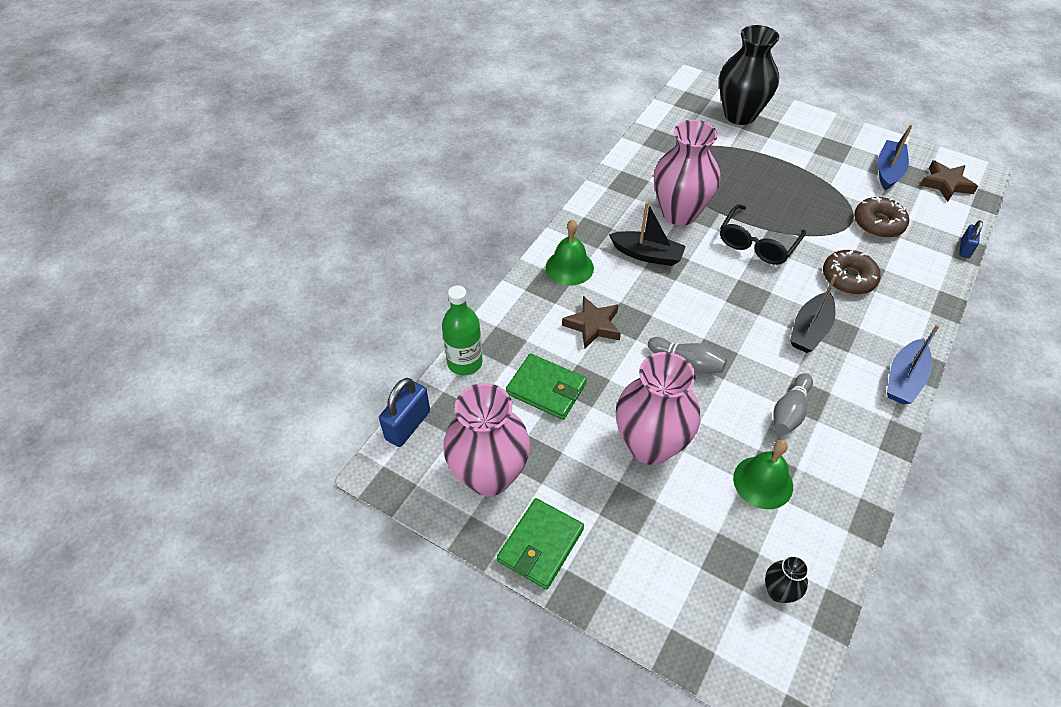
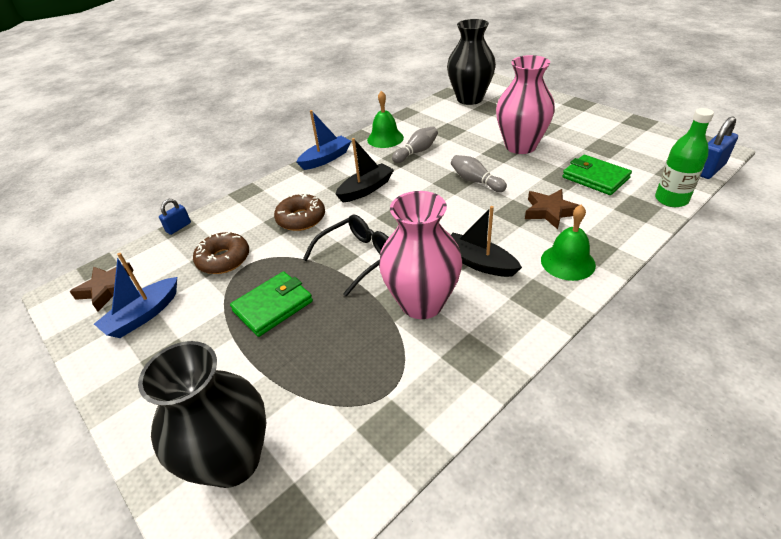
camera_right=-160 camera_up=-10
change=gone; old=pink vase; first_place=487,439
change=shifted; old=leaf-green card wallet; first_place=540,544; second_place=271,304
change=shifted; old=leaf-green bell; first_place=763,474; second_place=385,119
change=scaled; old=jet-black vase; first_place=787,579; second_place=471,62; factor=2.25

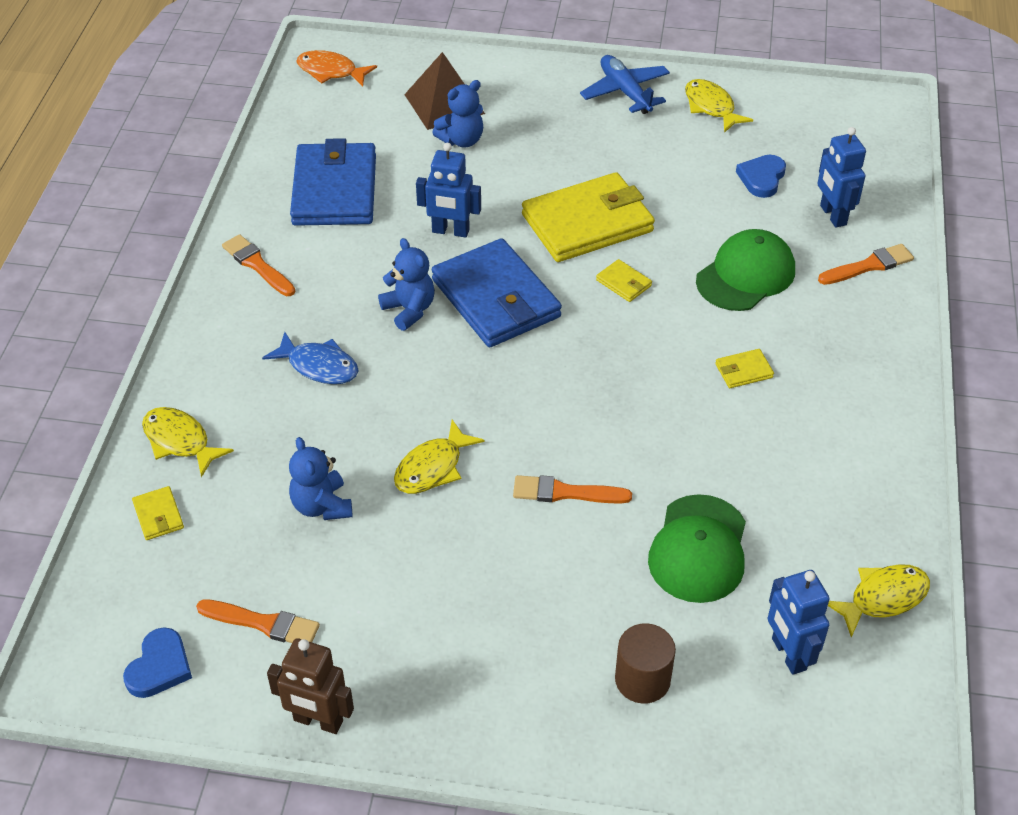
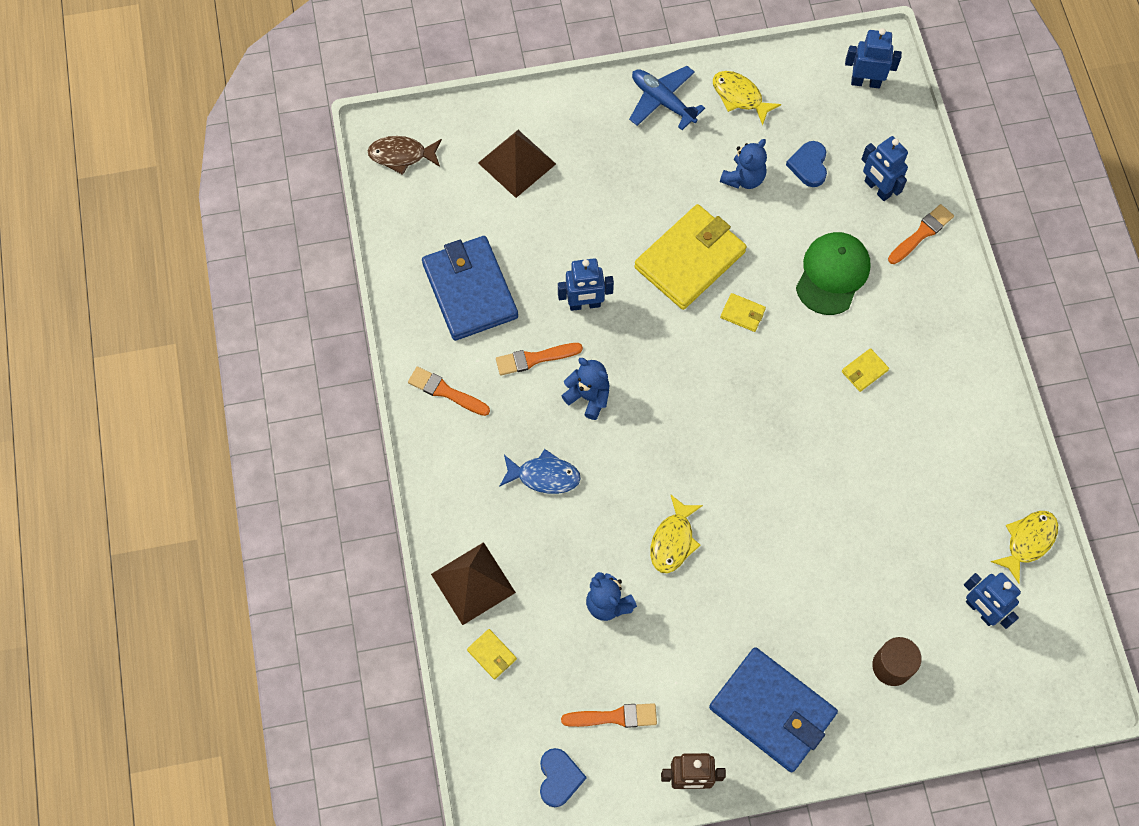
camera_right=-20 camera_up=20
change=swapped; old=golden fish figure; new=dark brown pyramid shape; first_place=188,442; second_place=473,583
change=repainted; old=orange fish figure; new=dark brown fish figure; first_place=336,68; second_place=405,155
change=shifted; old=royal blue stuffed bear; first_place=457,114; second_place=743,164
change=shifted; old=royal blue card wallet; first_place=497,292; second_place=773,710
change=shifted; old=orange brush; first_place=572,489; second_place=539,359
change=gone; old=leaf-green peaked cap; first_place=697,548
change=new; new=royal blue robot; second_place=873,58

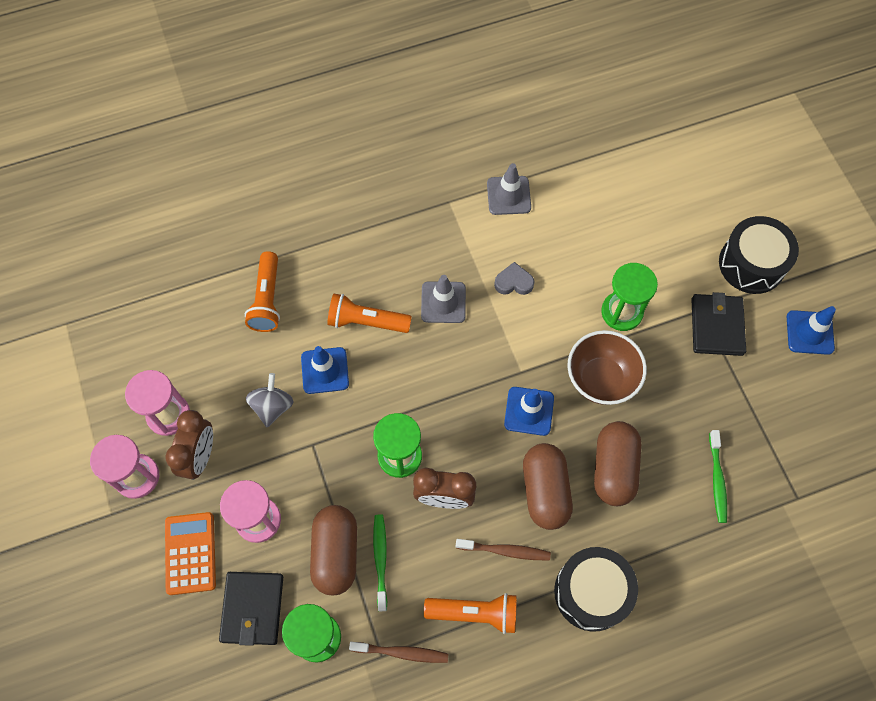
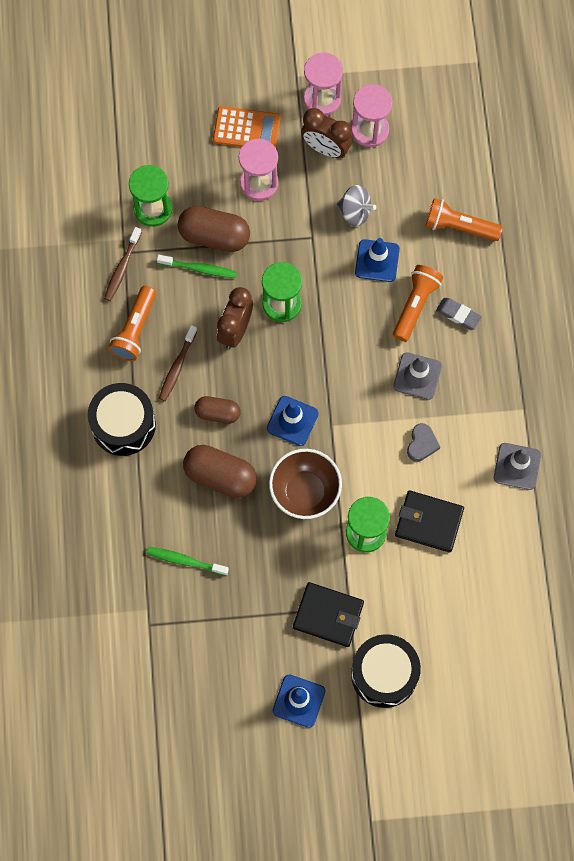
camera_right=105 camera_up=5
change=shifted; old=jet-black card wallet; first_place=251,609; second_place=429,521
change=scaled; old=dark brown pill shape; first_place=548,486; second_place=217,410; factor=0.61
change=new; new=gray eraser; second_place=459,314

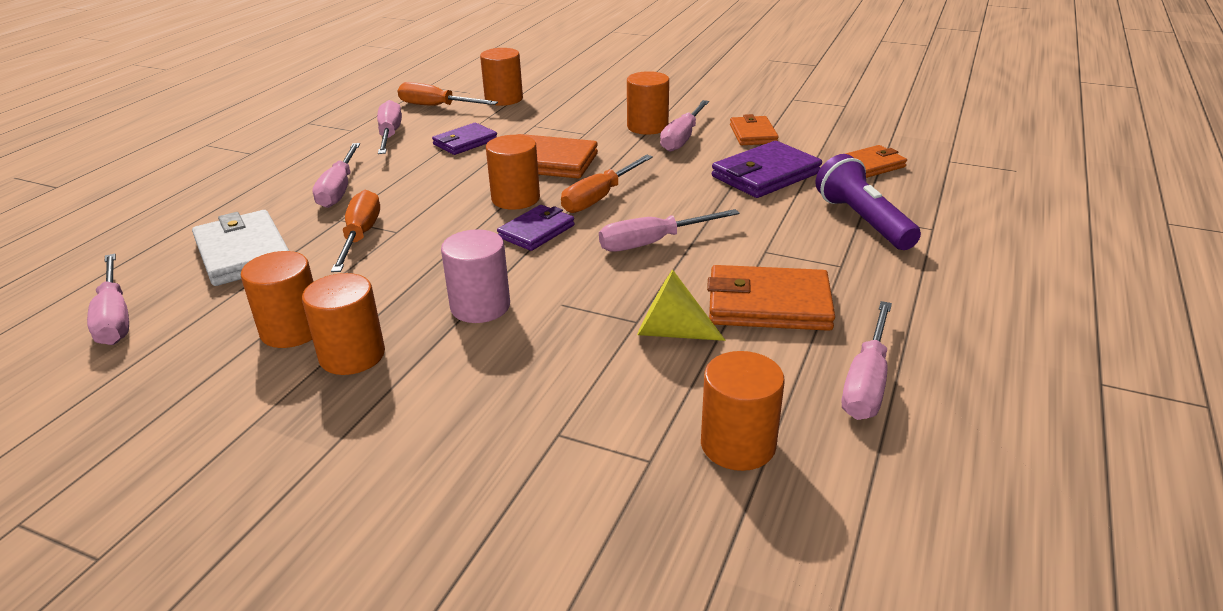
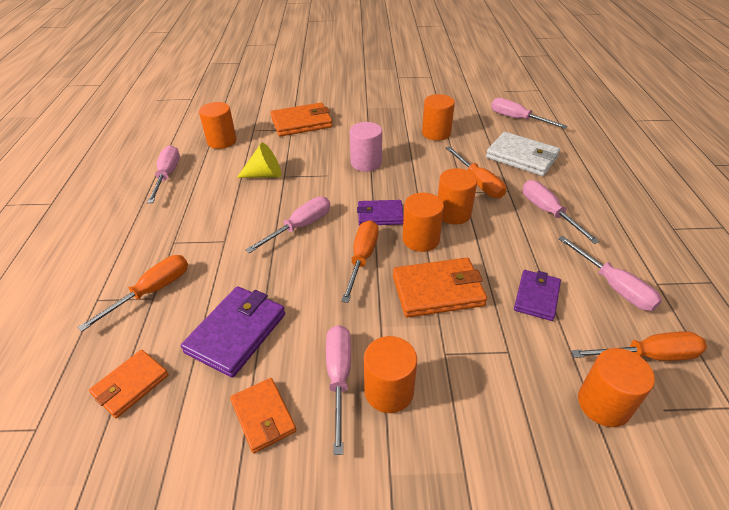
camera_right=155 camera_up=10
change=shifted; old=orange solid cylinder; first_place=343,324; second_place=457,196
change=rotated; old=violet card wallet; first_place=536,228; second_place=380,213; degrees=75
change=shifted; old=orange card wallet; first_place=771,298; second_place=302,120
change=swapped; old=violet pocket torch; new=orange flat screwdriver; first_place=868,202; second_place=132,293

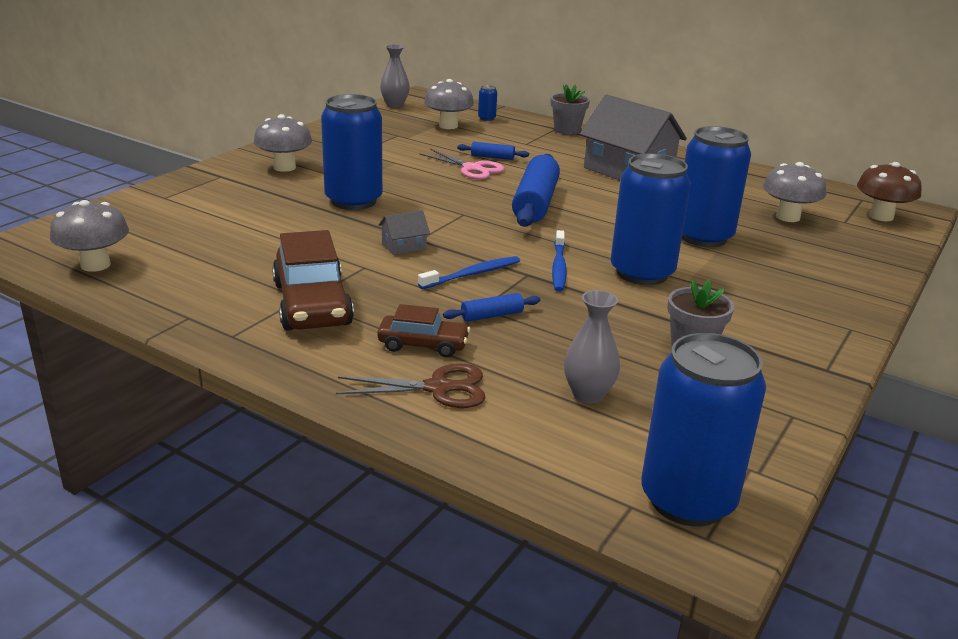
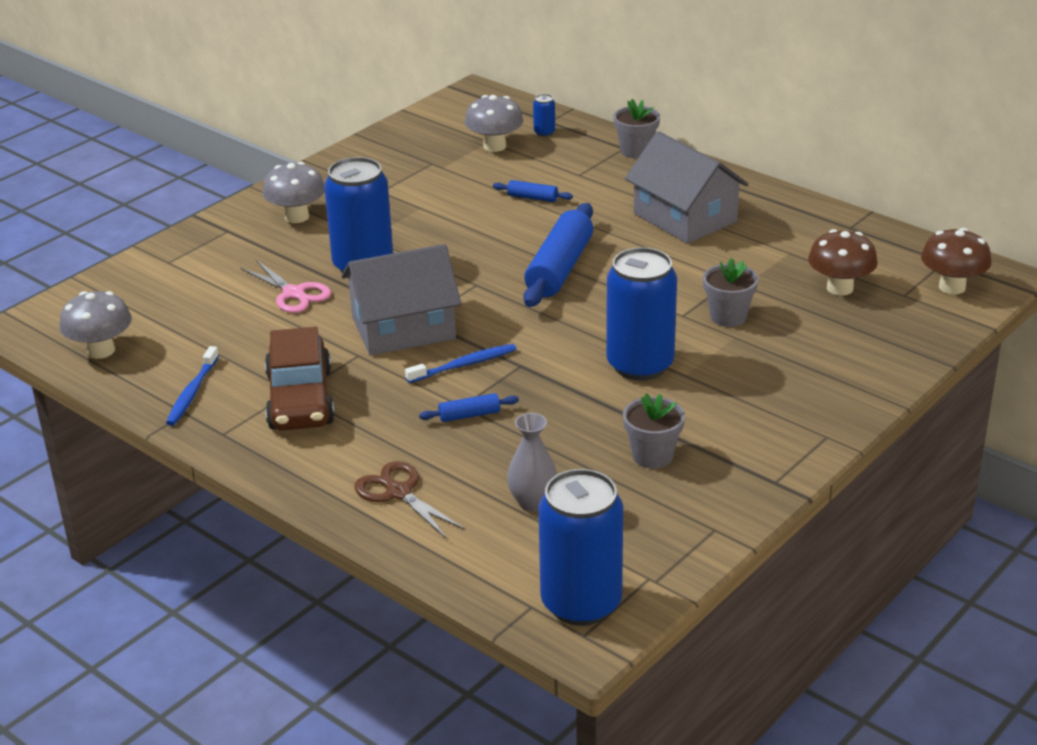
camera_right=10 camera_up=5
change=rotated; old=dark brown scissors; first_place=411,385; second_place=410,500; degrees=-135
change=gone; old=dark brown toy car; first_place=424,330
change=scaled; old=gray house; first_place=404,232; second_place=401,300; factor=2.37
change=gone; old=gray vase; first_place=395,76
change=shifted; old=pink scissors; first_place=462,164; second_place=285,286
change=shifted; old=royal blue toothbrush; first_place=559,261; second_place=192,386
change=swapped; old=royal blue soda can; new=gray flower pot; first_place=716,186; second_place=730,292
change=repainted; old=gray toadstool; new=dark brown toadstool; first_place=794,192; second_place=843,262

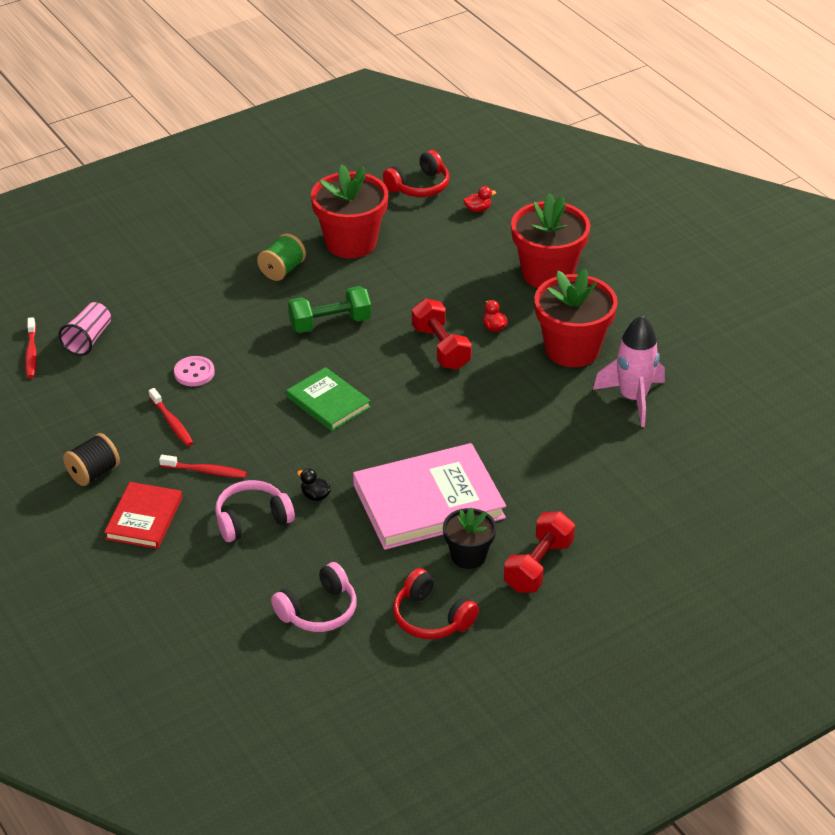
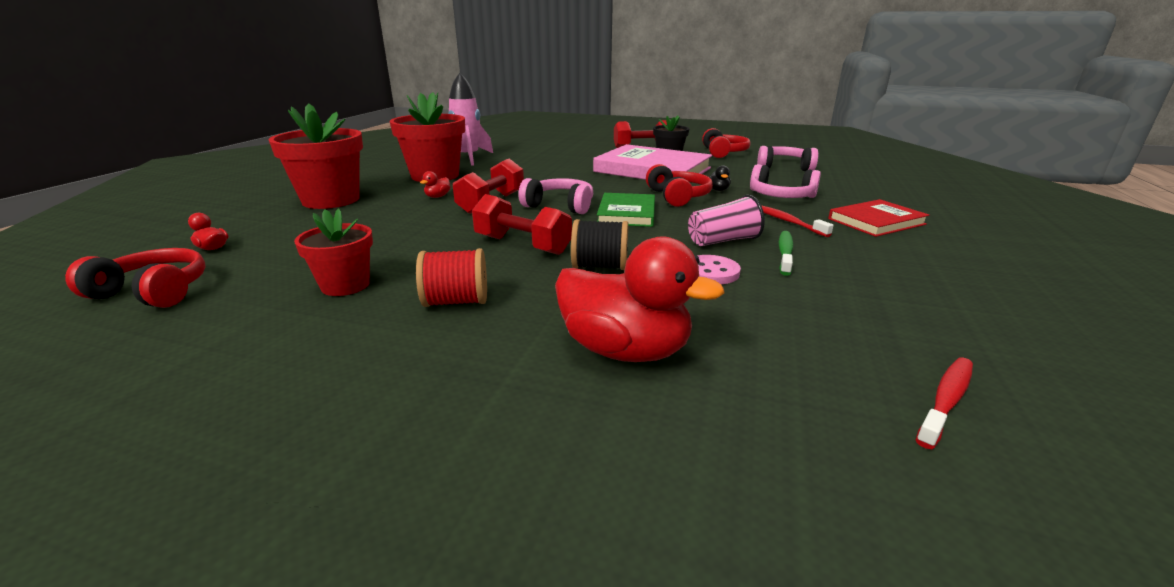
camera_right=-130 camera_up=-15
change=shifted; old=pink cup; first_place=85,329; second_place=726,220
change=shifted; old=jet-black reel of thread; first_place=91,459; second_place=599,244
change=repainted; old=scarlet toothbrush; new=leaf-green toothbrush; first_place=171,417; second_place=786,253
change=repainted; old=leaf-green reel of thread; new=scarlet reel of thread; first_place=281,257; second_place=451,277
change=repainted; old=leaf-green free weight; new=scarlet free weight; first_place=329,309; second_place=522,224
change=scaled; old=scarlet flower pot; first_place=349,211; second_place=333,252; factor=0.58
change=new; new=pink headset; second_place=556,196
change=new; new=scarlet rubber duck; second_place=639,299
change=new; new=scarlet headset; second_place=679,185

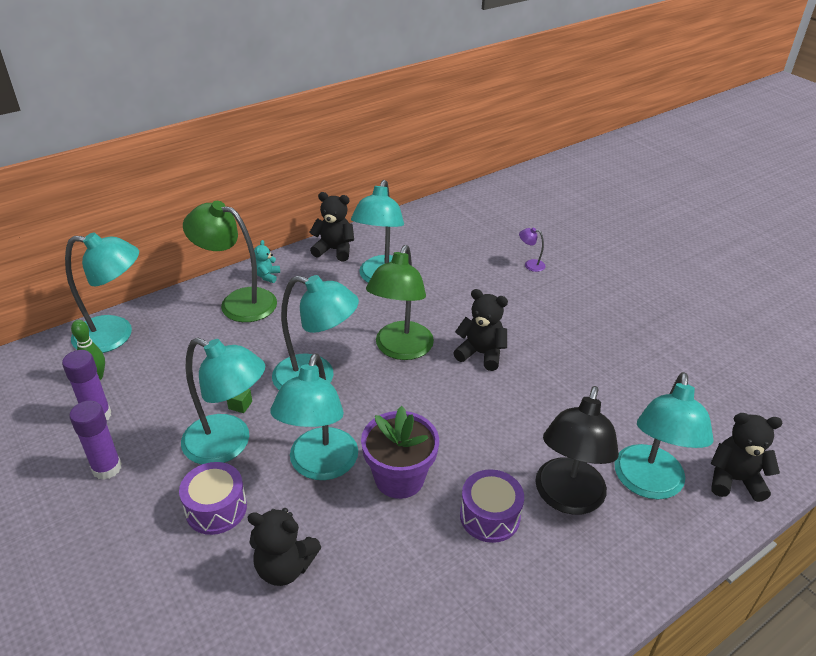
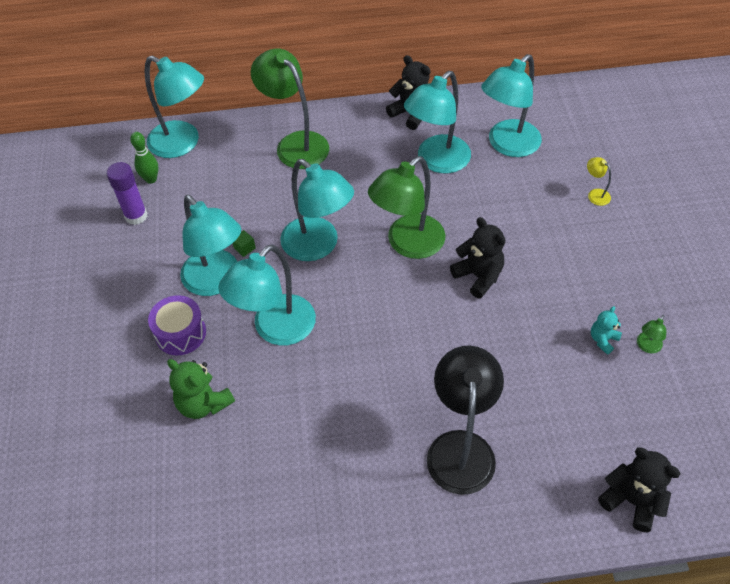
camera_right=30 camera_up=15
change=gone; old=violet glue stick; first_place=95,440
change=repainted; old=jet-black stuffed bear; new=leaf-green stuffed bear; first_place=284,547; second_place=201,389
change=shifted; old=teal stuffed bear; first_place=267,261; second_place=606,330
change=gone; old=violet flower pot; first_place=400,452
change=gone; old=violet snare drum; first_place=492,506
change=repainted; old=violet reading lamp; new=golden reading lamp; first_place=532,250; second_place=599,181
change=rotated; old=jet-black reading lamp; first_place=577,450; second_place=465,420; degrees=135
change=shifted; old=teal reading lamp; first_place=664,436; second_place=511,105
change=new; new=leaf-green reading lamp; second_place=651,334

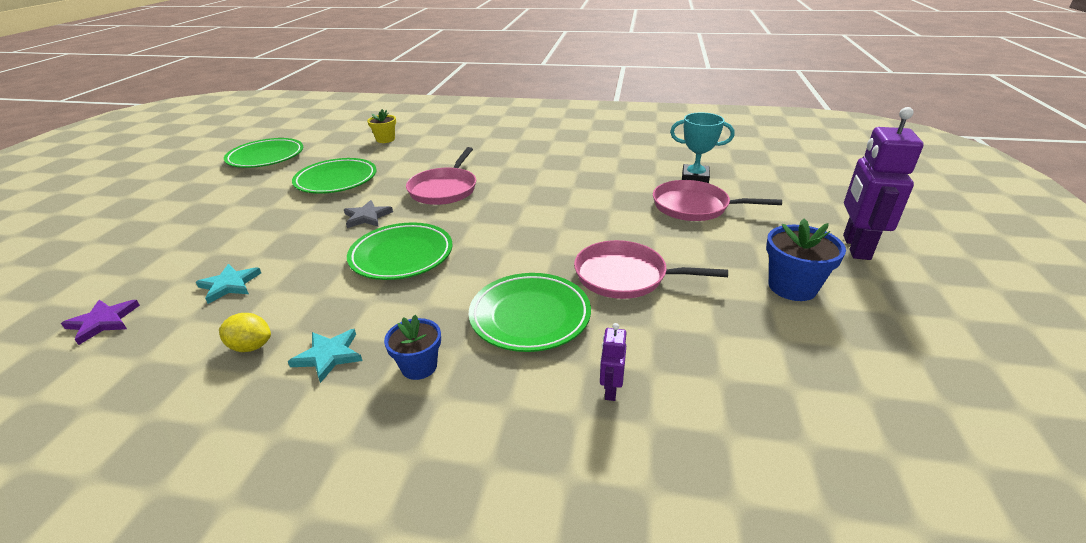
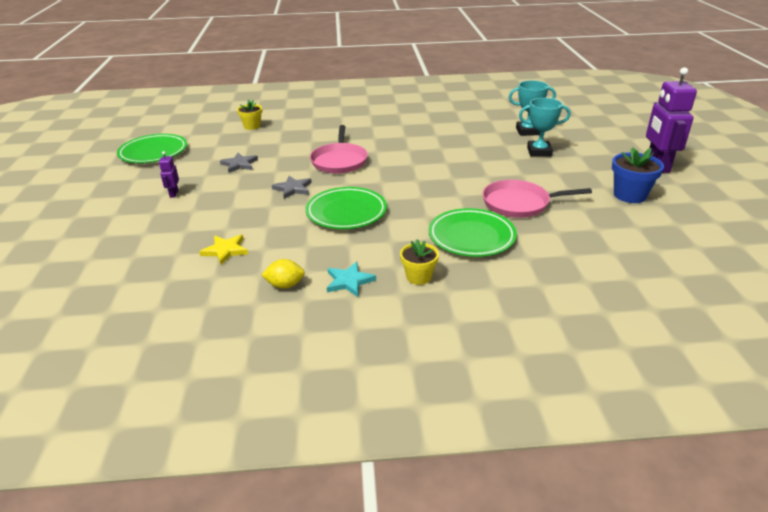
camera_right=-15 camera_up=0
change=gone; old=violet five-pointed star; first_place=100,322
change=repainted; old=teal five-pointed star; new=golden five-pointed star; first_place=228,284; second_place=223,250
change=swapped; old=leaf-green flat dish; new=gray five-pointed star; first_place=334,176; second_place=239,163
change=repainted; old=royal blue flower pot; new=golden flower pot; first_place=412,347; second_place=419,262
change=shifted; old=violet robot; first_place=613,362; second_place=169,174
change=swapped; old=pink pan; new=teal award cup; first_place=717,200; second_place=545,127

